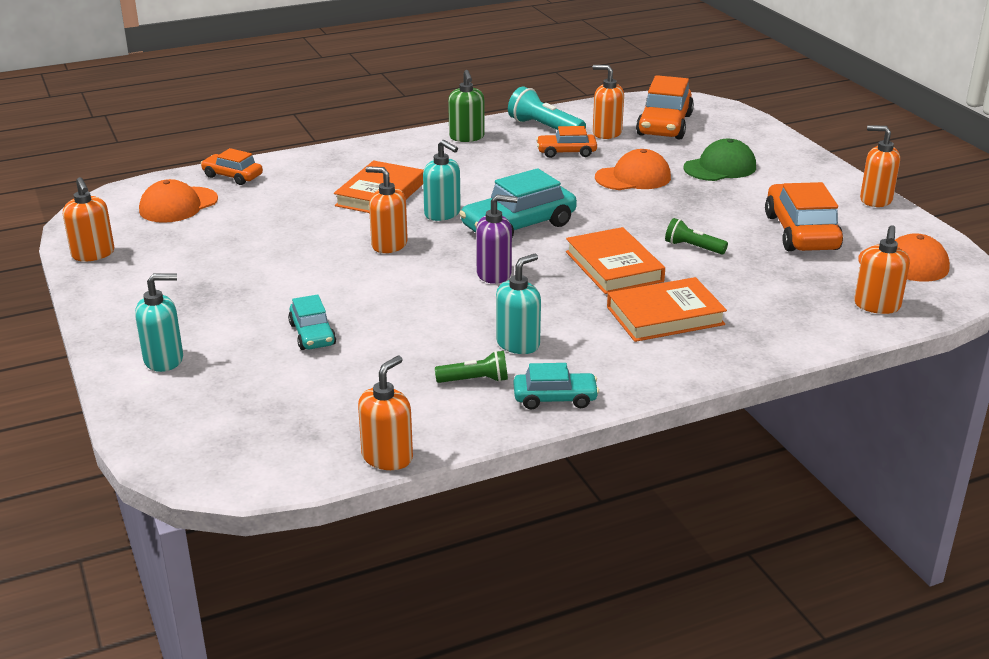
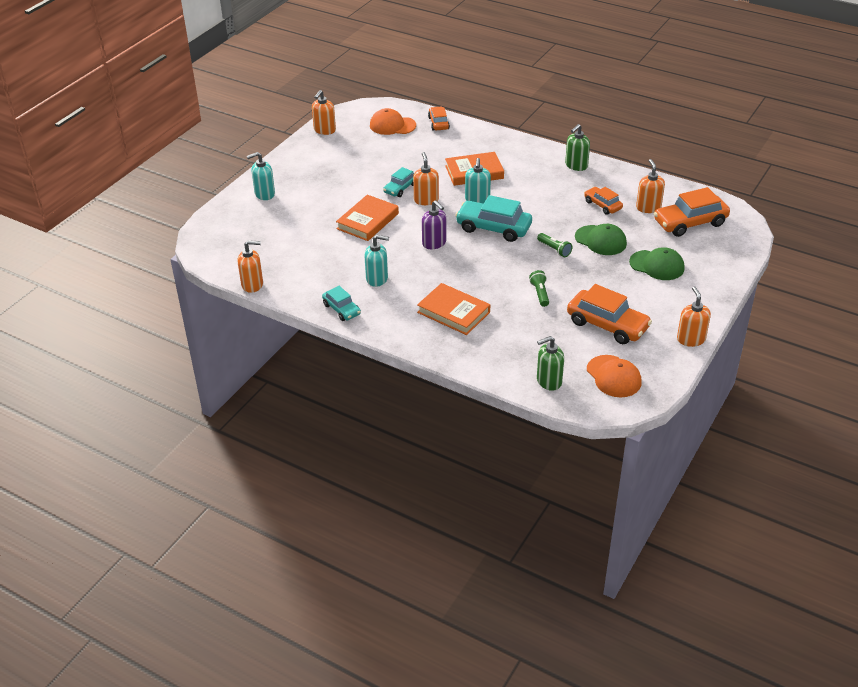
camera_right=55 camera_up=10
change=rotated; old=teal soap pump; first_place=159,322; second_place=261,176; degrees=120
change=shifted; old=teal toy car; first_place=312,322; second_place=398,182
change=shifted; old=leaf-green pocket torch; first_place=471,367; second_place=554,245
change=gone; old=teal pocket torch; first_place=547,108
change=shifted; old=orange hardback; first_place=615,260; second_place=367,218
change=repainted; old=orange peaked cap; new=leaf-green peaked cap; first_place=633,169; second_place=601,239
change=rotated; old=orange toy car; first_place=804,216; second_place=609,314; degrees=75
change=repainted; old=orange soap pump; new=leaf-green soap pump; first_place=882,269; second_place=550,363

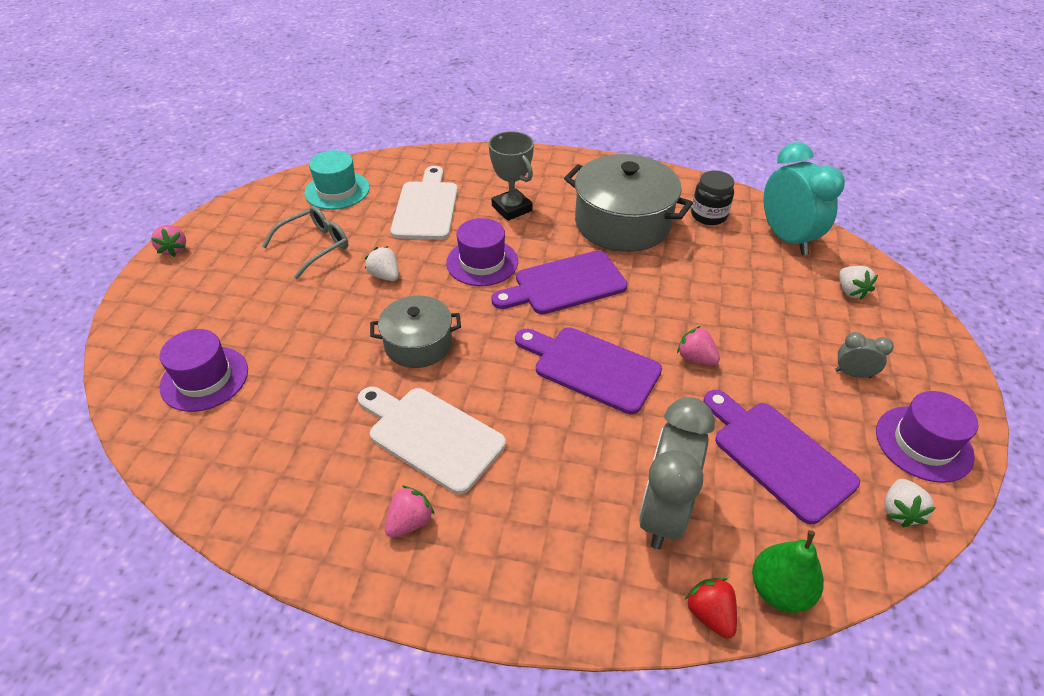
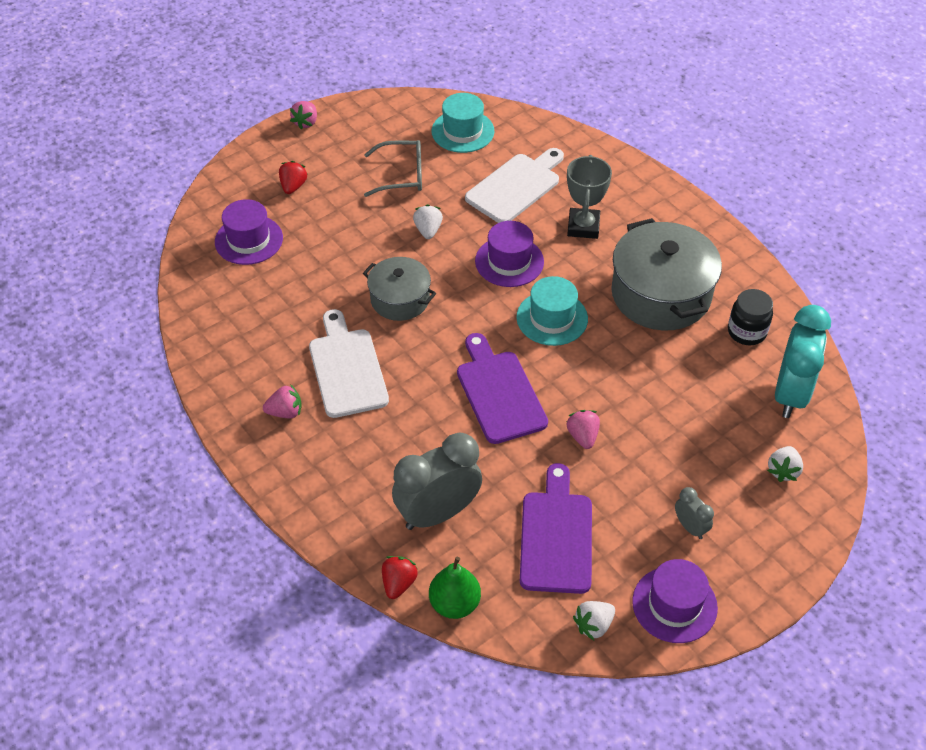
camera_right=40 camera_up=5
change=swapped; old=violet cutting board; new=teal top hat; first_place=559,282; second_place=552,311
change=new; new=scarlet toy strawberry; second_place=293,177

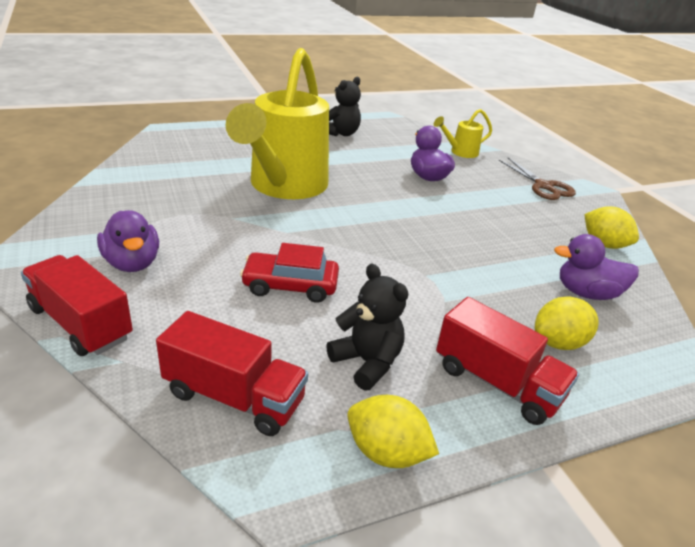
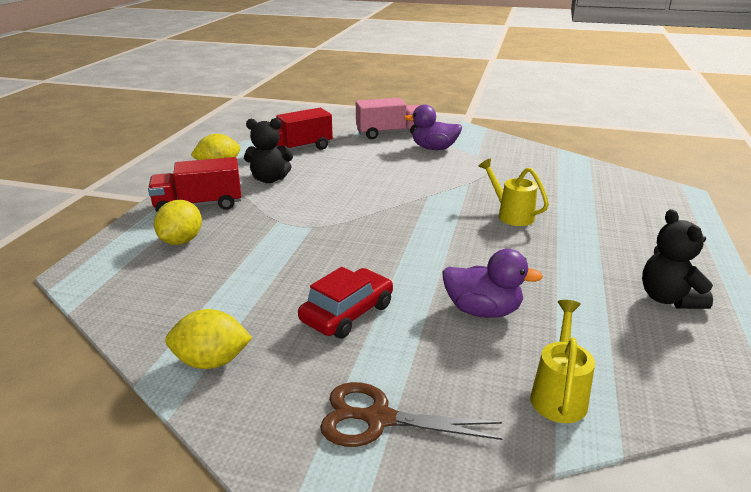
camera_right=130 camera_up=-5
change=repainted; old=scarlet lorry; new=pink lorry; first_place=77,305; second_place=387,118
change=scaled; old=golden watering pot; first_place=277,123; second_place=513,192; factor=0.42
change=shifted; old=scarlet toy car; first_place=289,273; second_place=345,303
change=gone; old=violet rubber duck; first_place=596,267

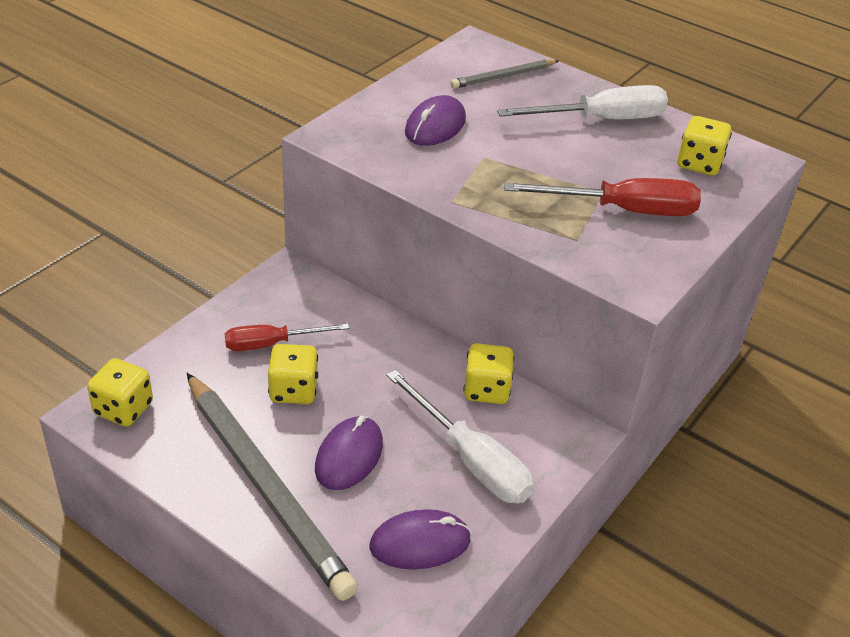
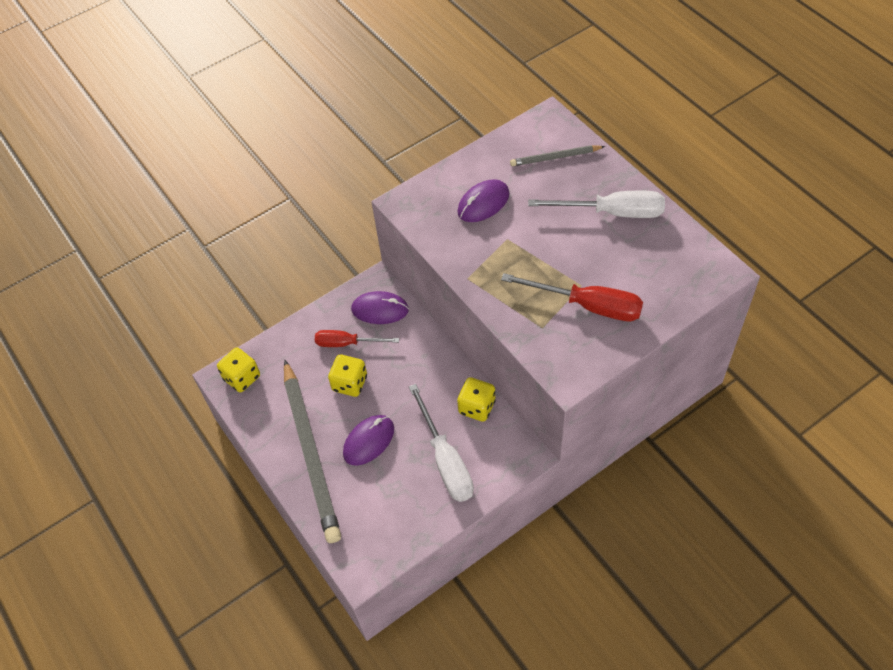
camera_right=25 camera_up=15
change=shifted; old=violet mouse; first_place=420,539; second_place=380,307
change=gone; old=golden game die; first_place=704,145

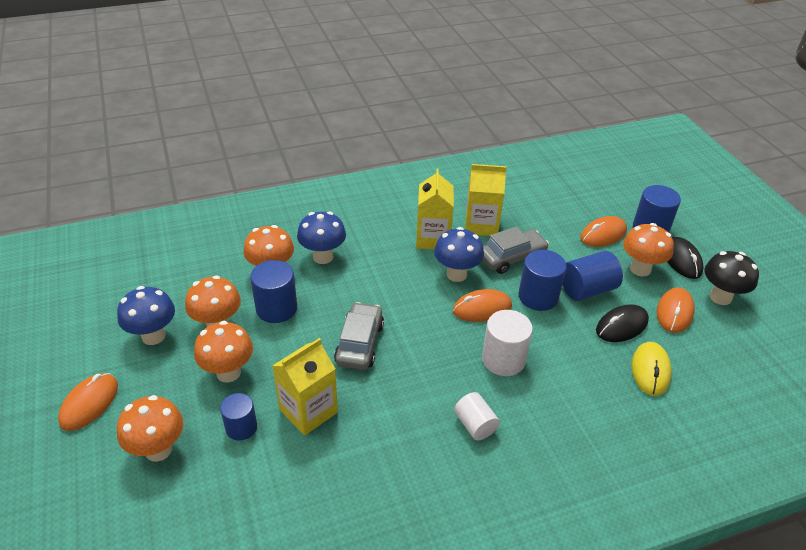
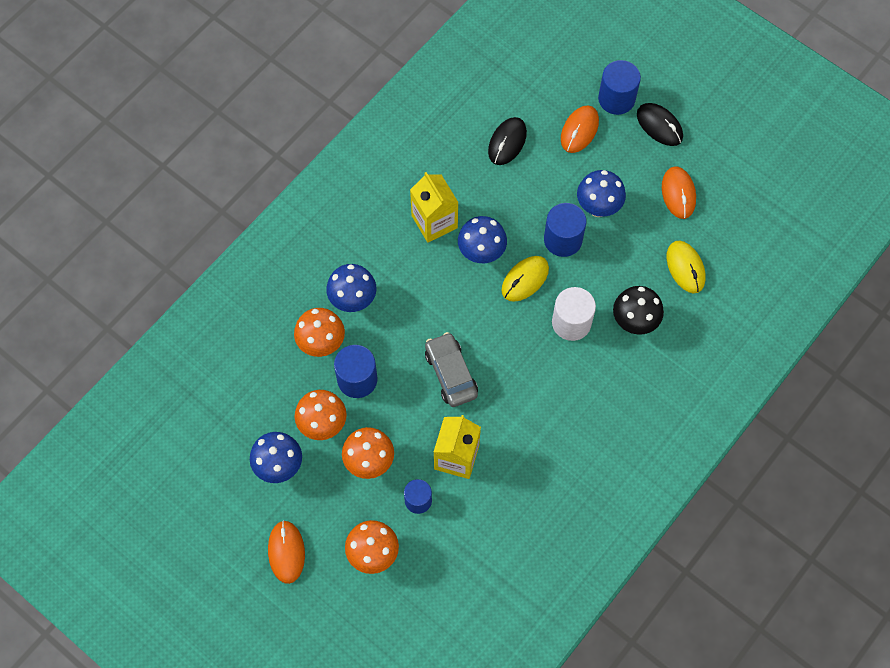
camera_right=-30 camera_up=25
change=repainted; old=orange mouse; new=golden mouse; first_place=482,305; second_place=525,279
change=gone; old=white solid cylinder; first_place=477,416
change=gone; old=golden carton; first_place=486,200
change=gone; old=gray toy car; first_place=515,250
change=swapped; old=royal blue solid cylinder; new=royal blue toadstool; first_place=592,276; second_place=601,193
change=shifted; old=jet-black mouse; first_place=622,323; second_place=507,141
change=gone; old=orange toadstool; first_place=648,250
change=shifted; old=jet-black toadstool; first_place=731,278; second_place=638,310

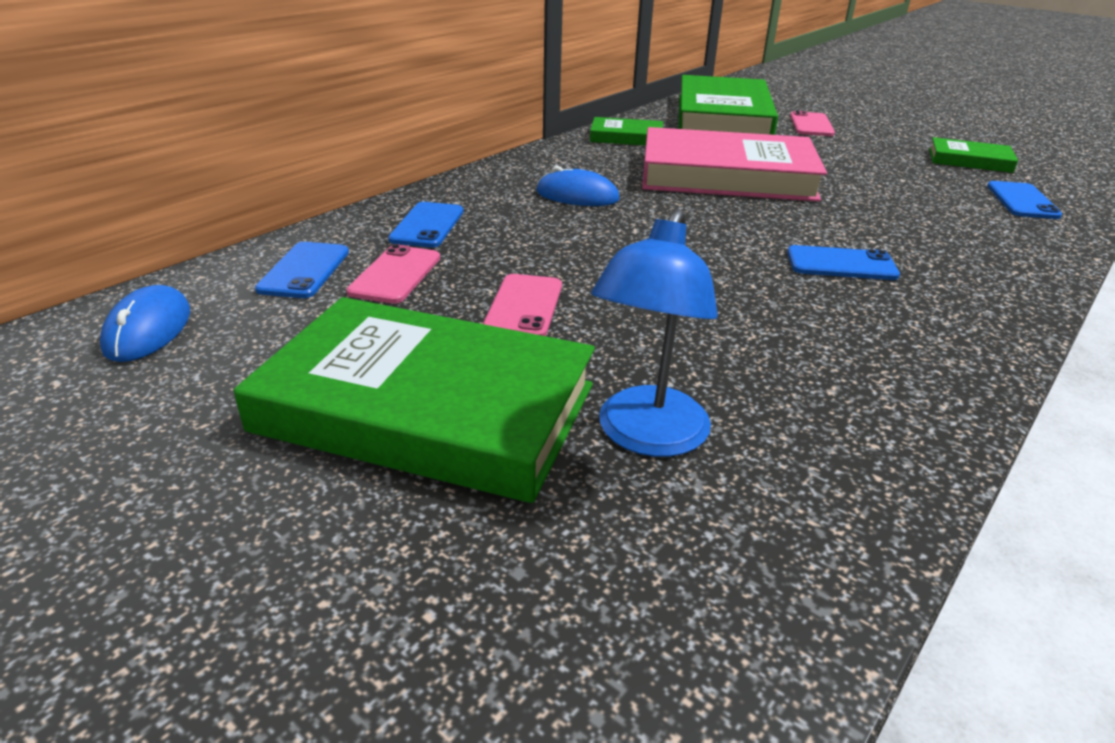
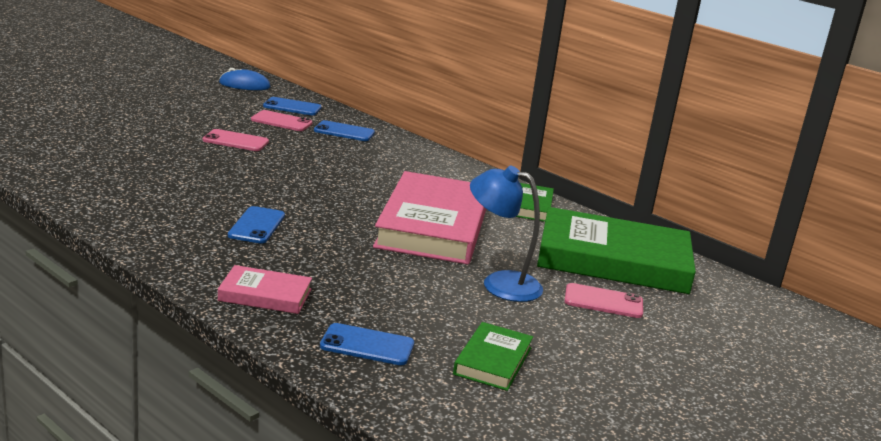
camera_right=90 camera_up=-10
change=gone; old=leaf-green hardback; first_place=414,400
change=gone; old=royal blue mouse; first_place=578,186
change=shifted; old=royal blue reading lamp; first_place=654,333; second_place=506,233
change=new; new=pink hardback; second_place=265,289

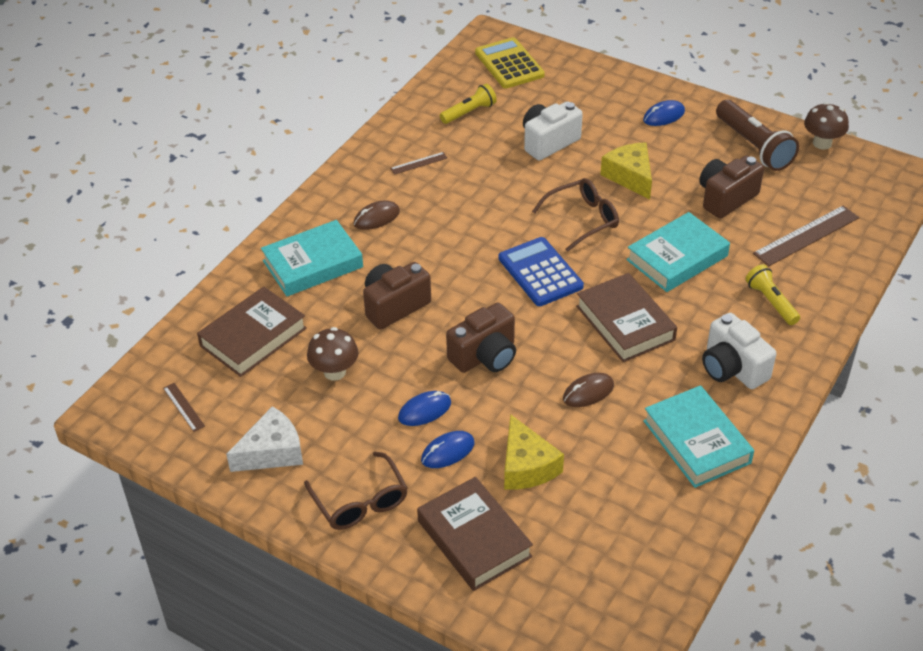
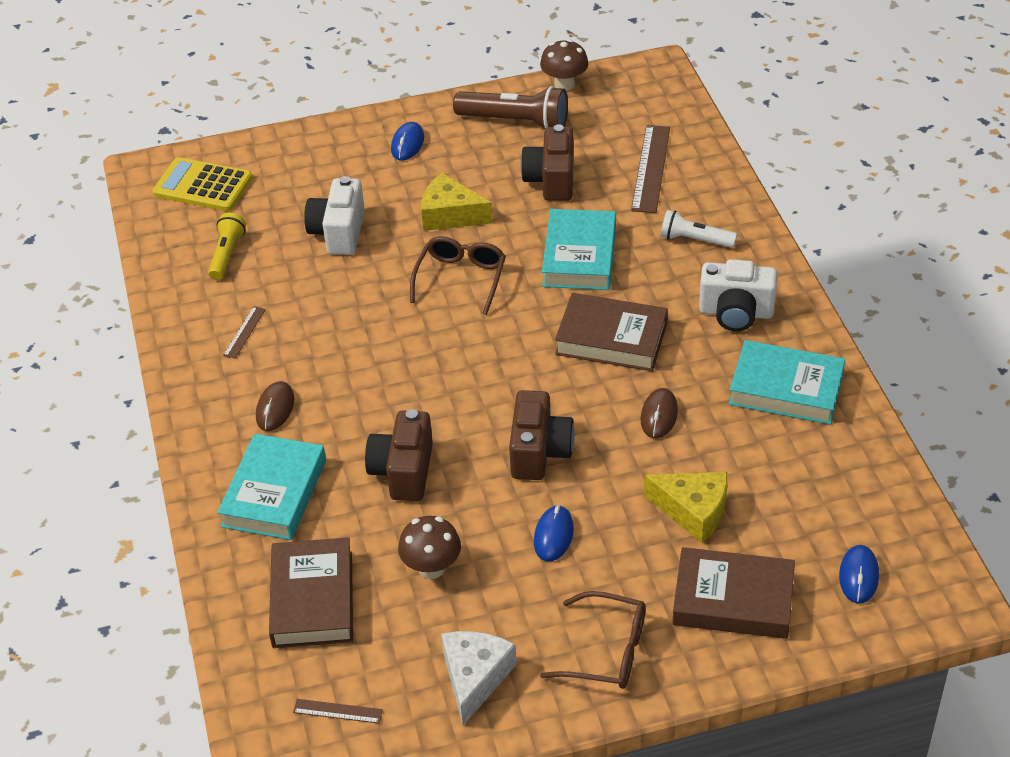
camera_right=-45 camera_up=0
change=shifted; old=royal blue mouse; first_place=448,449; second_place=859,574
change=gone; old=royal blue adding machine; first_place=541,271
change=repainted; old=golden pocket torch; new=white pocket torch; first_place=772,294; second_place=699,229

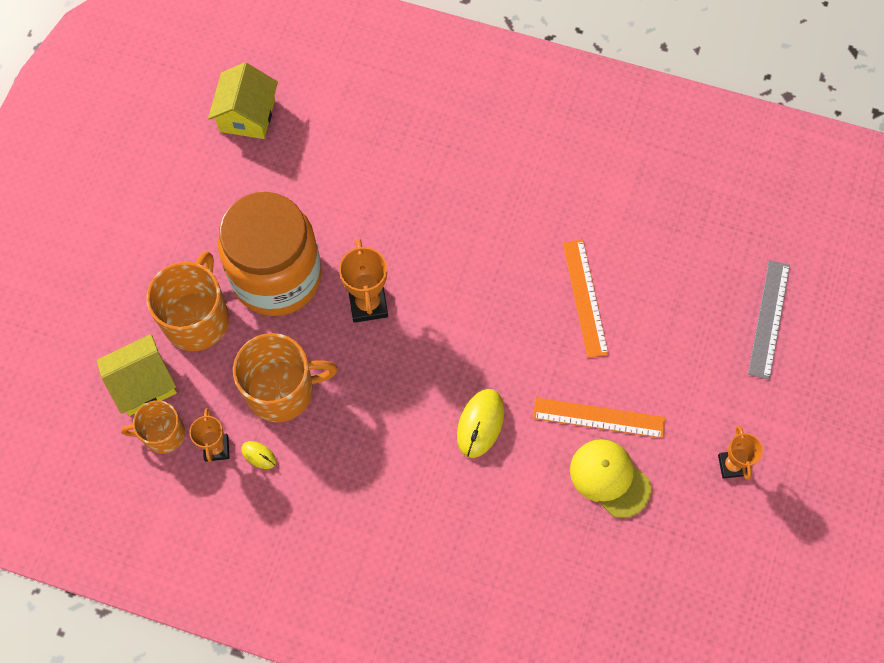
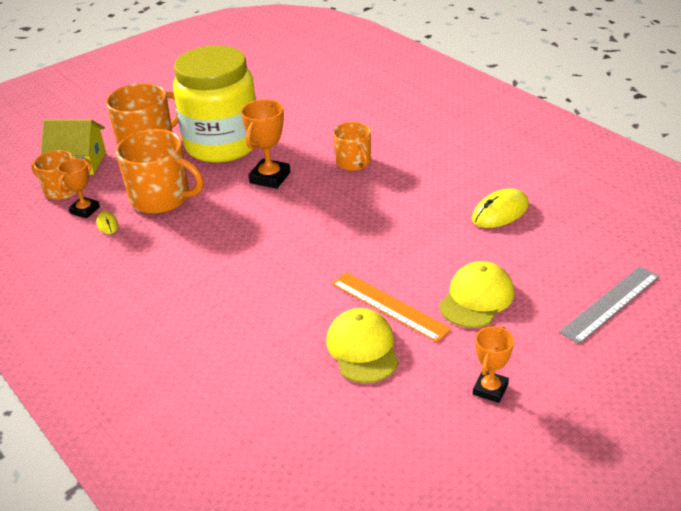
camera_right=35 camera_up=-30
change=gone; old=golden house; first_place=243,100
change=repainted; old=orange jam jar; new=golden jam jar; first_place=270,254; second_place=214,104
change=shifted; old=golden mouse; first_place=480,423; second_place=500,208
change=gone; old=orange measuring stick; first_place=586,299
change=new; new=orange coffee mug; second_place=352,146
change=new; new=golden peaked cap; second_place=476,294

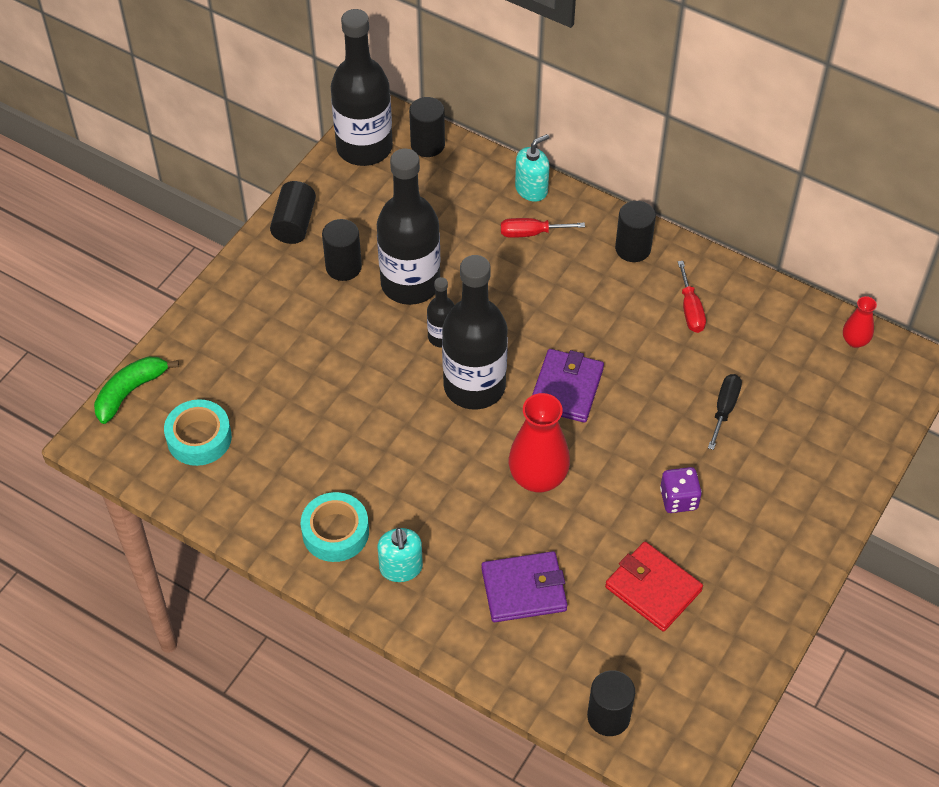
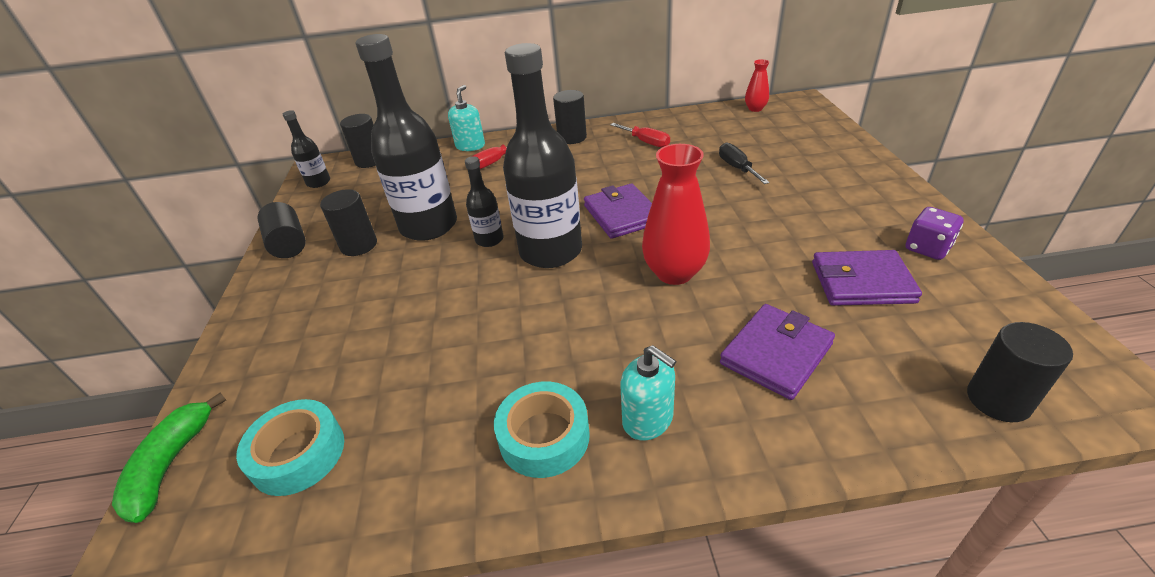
camera_right=-35 camera_up=-15
change=scaled; old=jet-black flask; first_place=362,87; second_place=306,149; factor=0.47
change=repainted; old=scarlet card wallet; new=violet card wallet; first_place=654,587; second_place=867,278
change=shifted; old=violet game die; first_place=681,490; second_place=935,233

